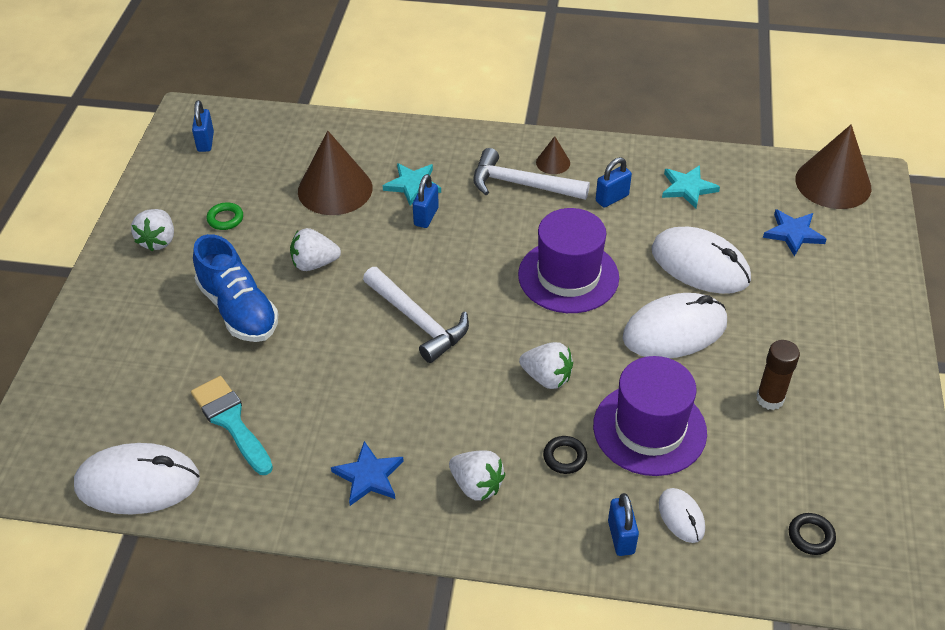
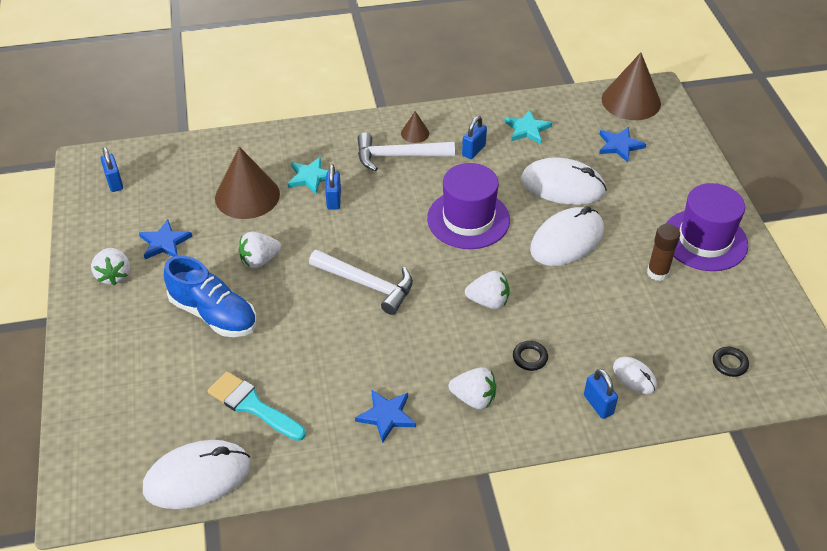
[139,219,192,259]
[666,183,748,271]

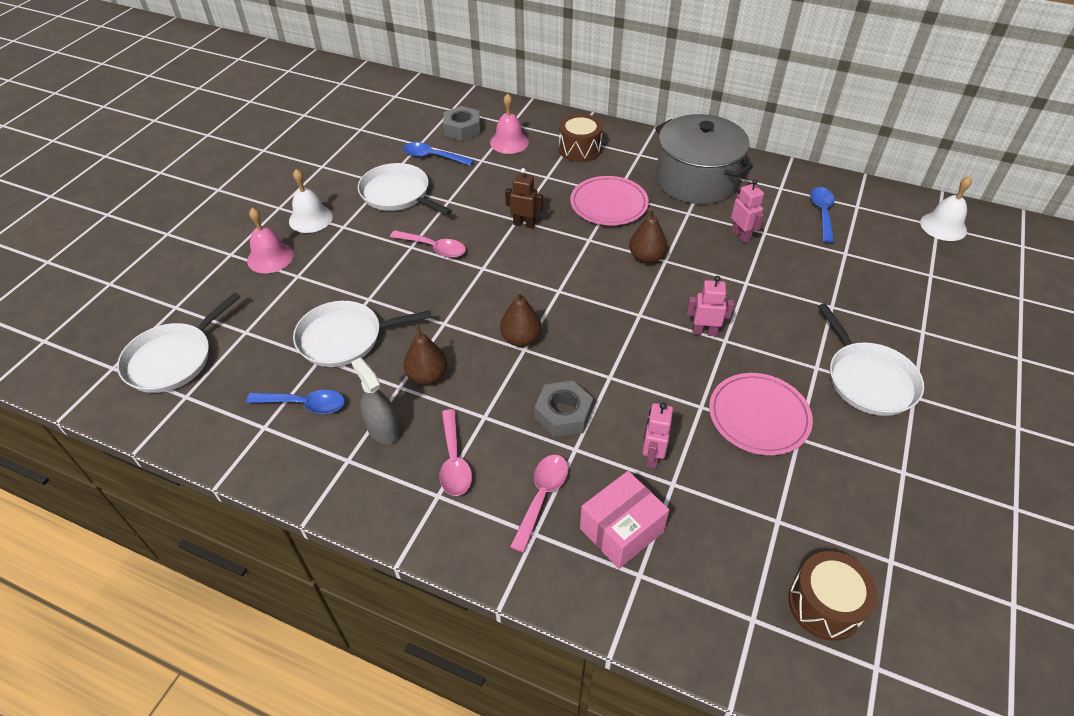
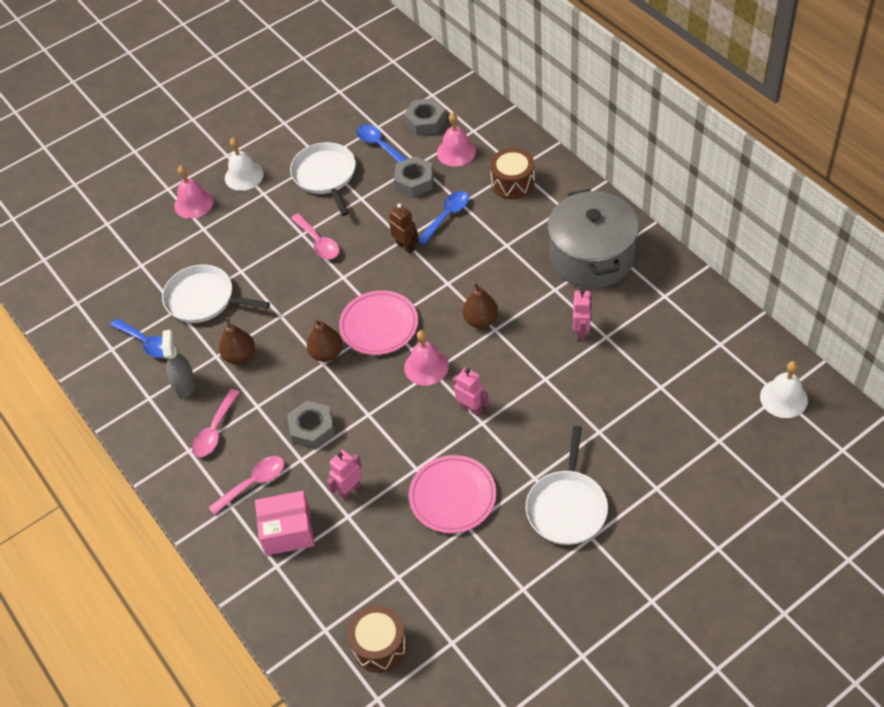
[339,290,418,355]
[394,156,434,198]
[404,330,449,386]
[418,191,469,245]
[117,292,240,393] (first image)

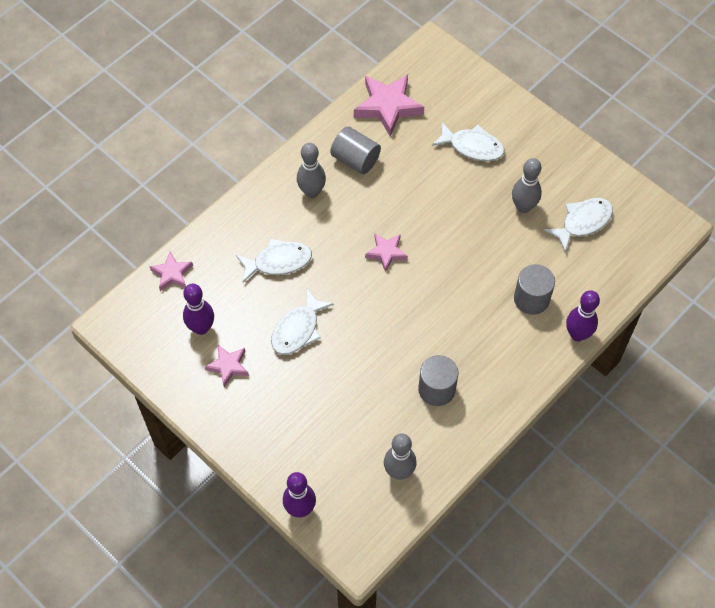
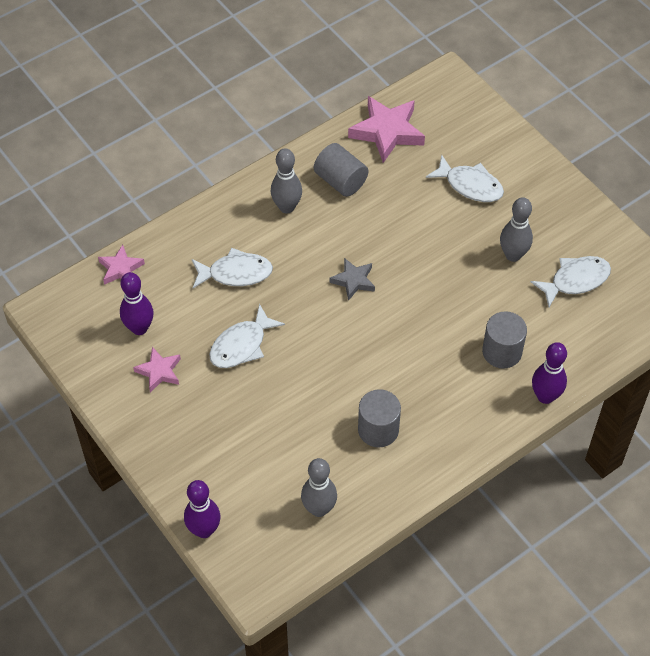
[330,258,375,301]

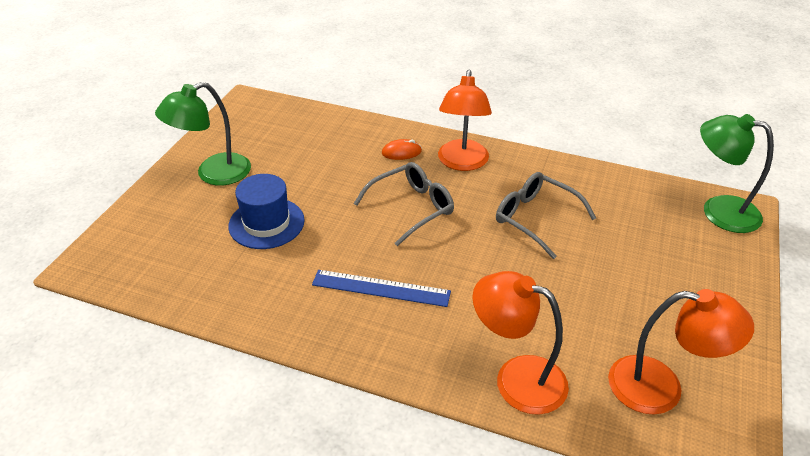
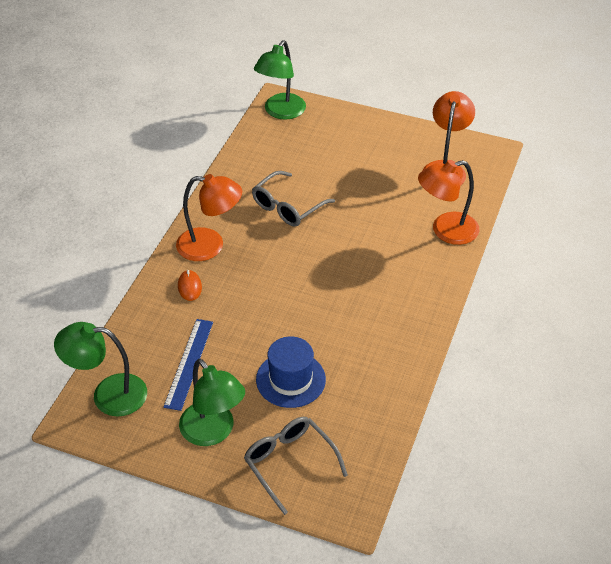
[54,322,147,416]
[163,319,213,411]
[244,417,348,515]
[418,160,479,245]

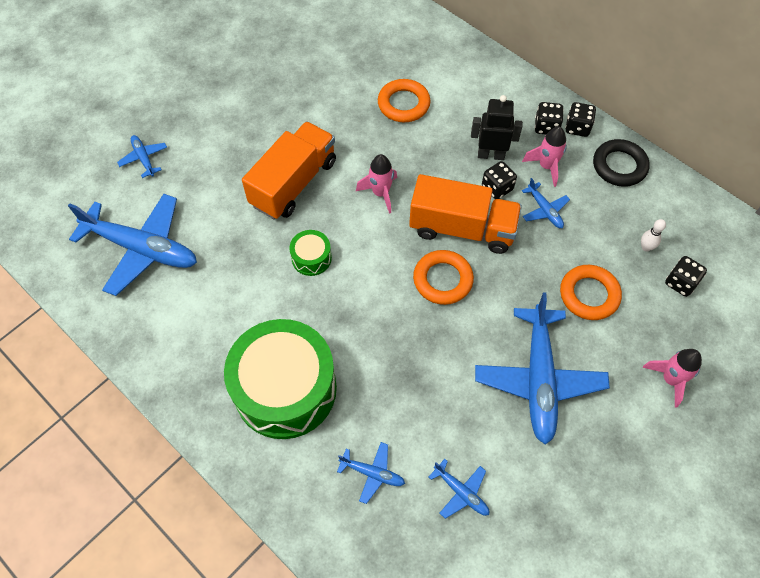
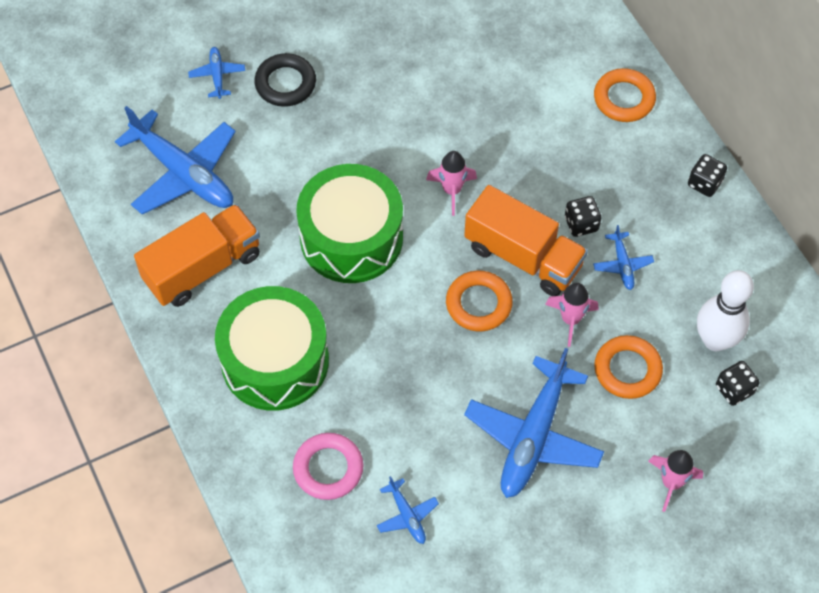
[134,204,260,307]
[254,53,316,107]
[293,433,363,500]
[296,164,403,283]
[545,283,598,347]
[594,68,656,122]
[697,270,754,351]
[471,95,523,160] (first image)
[535,102,564,135] (first image)

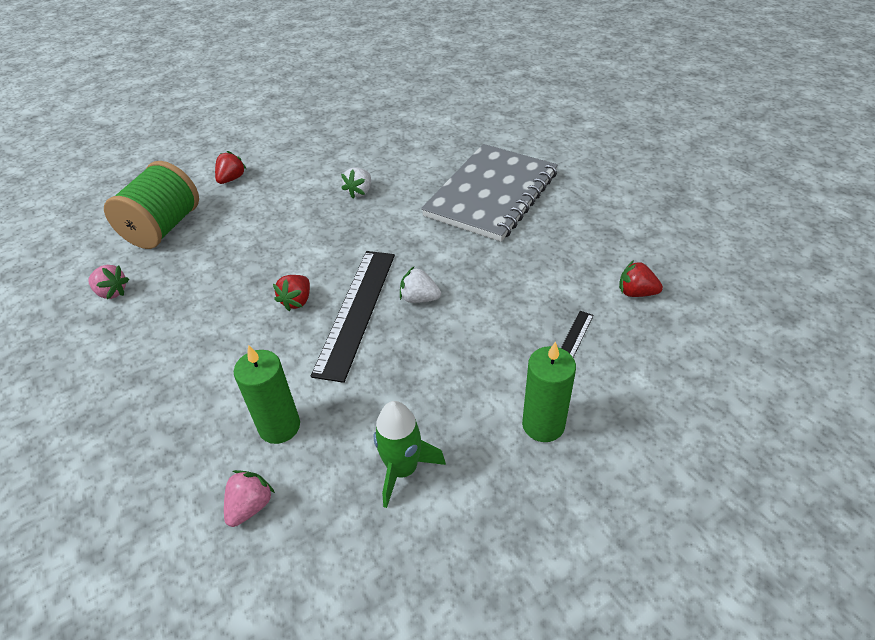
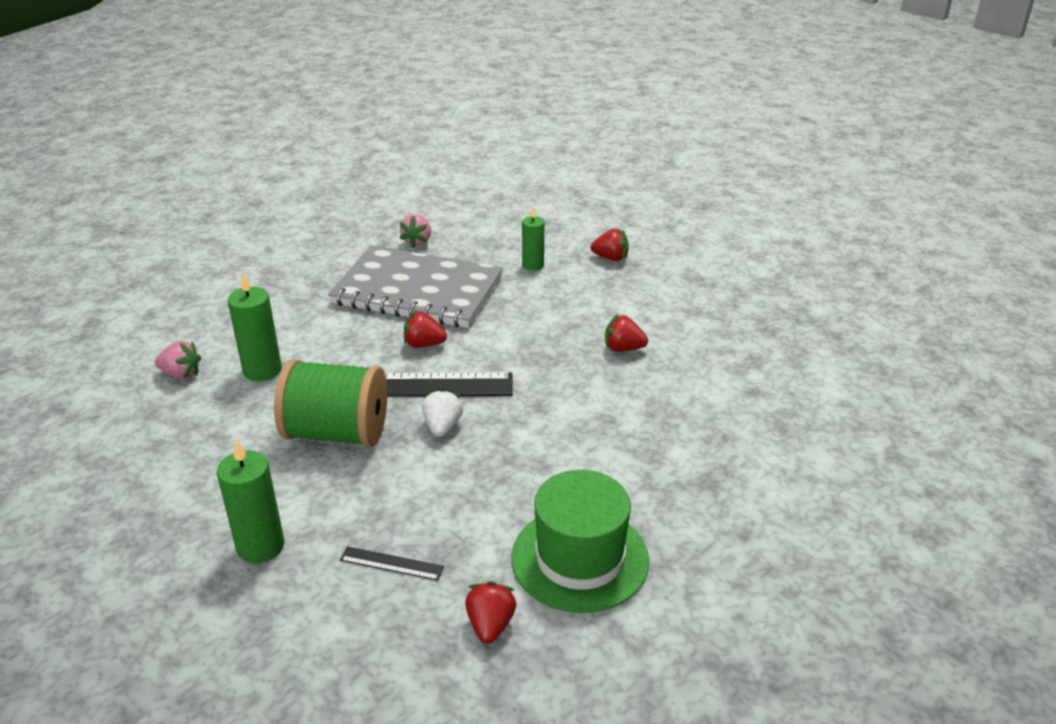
[274,359,387,447]
[328,245,503,328]
[511,470,649,613]
[522,207,544,271]
[605,314,648,352]
[374,401,446,508] (first image)

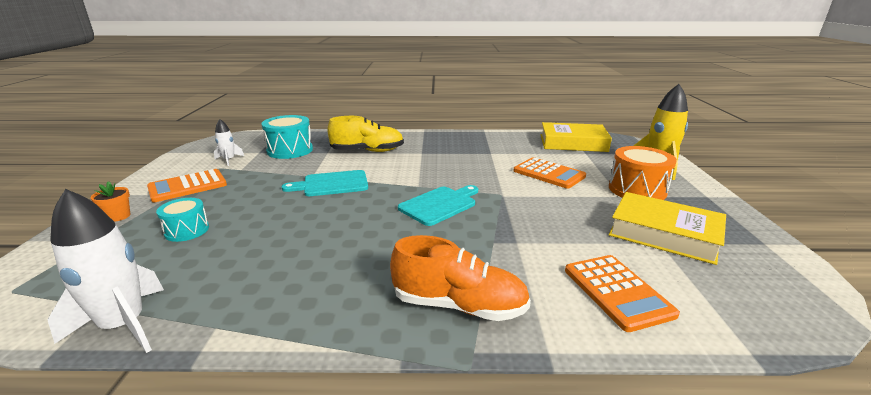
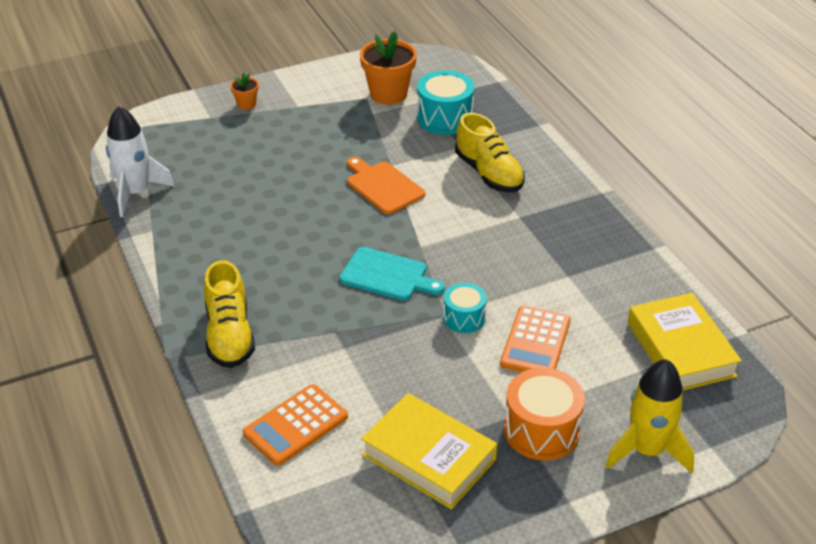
[204,260,255,368]
[347,157,425,214]
[360,31,417,104]
[361,393,497,509]
[443,283,487,333]
[147,169,227,202] (first image)

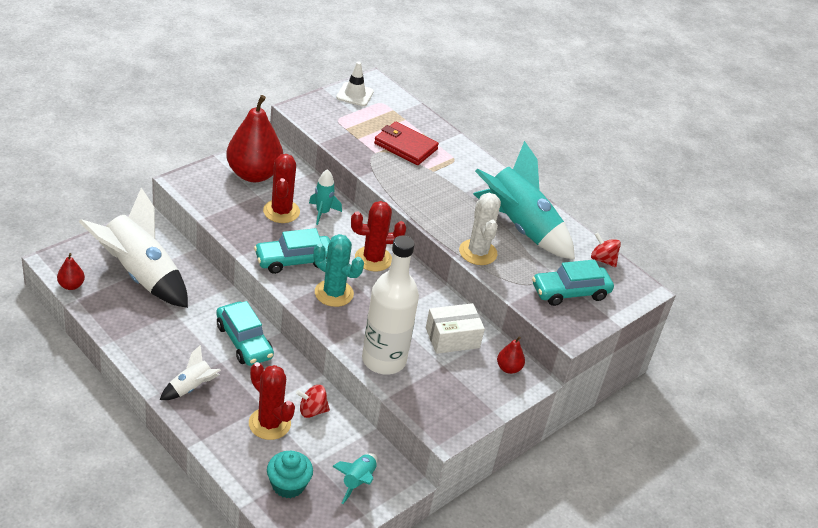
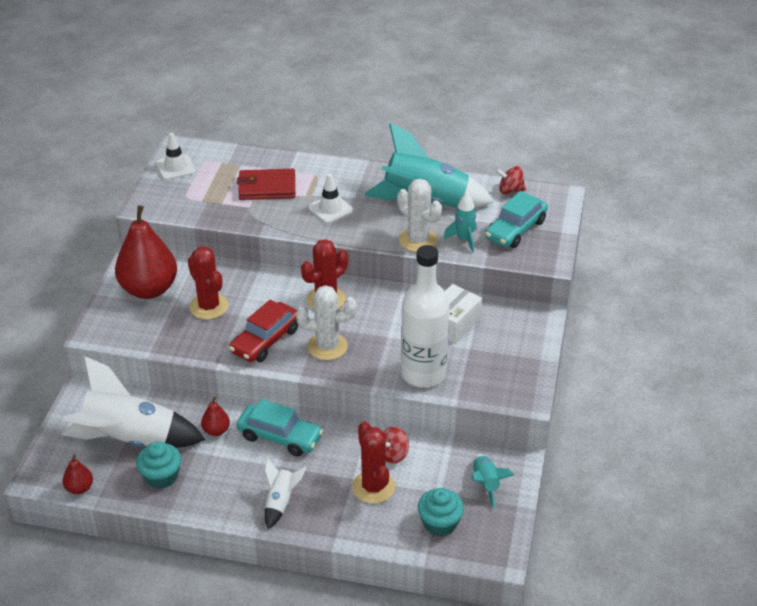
[136,441,181,489]
[201,397,230,436]
[229,300,298,362]
[296,285,356,360]
[308,174,353,223]
[352,421,395,504]
[443,193,477,252]

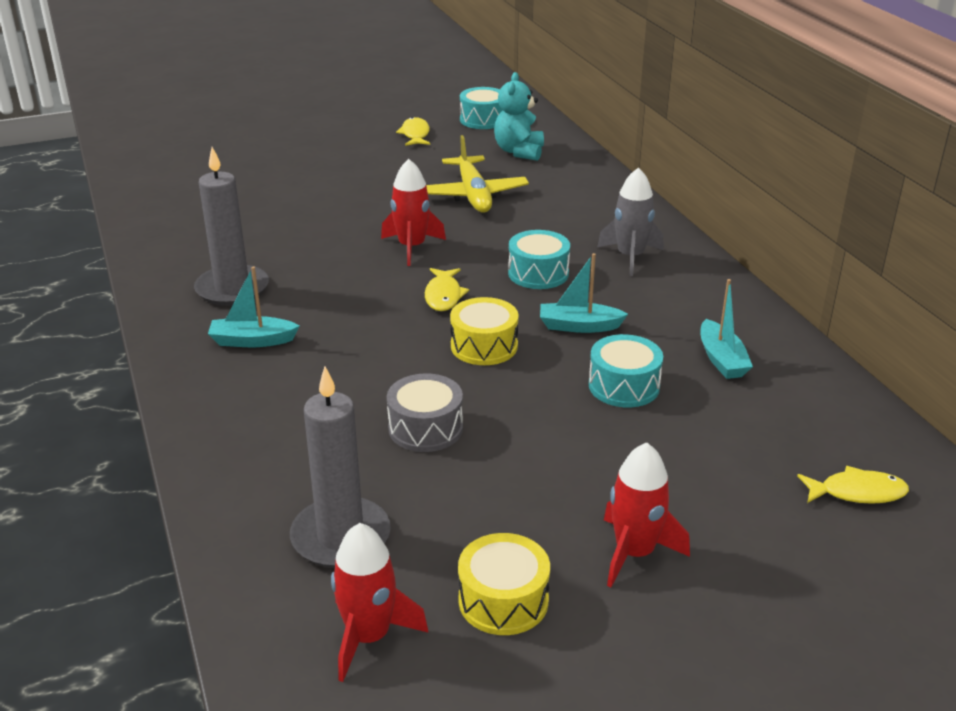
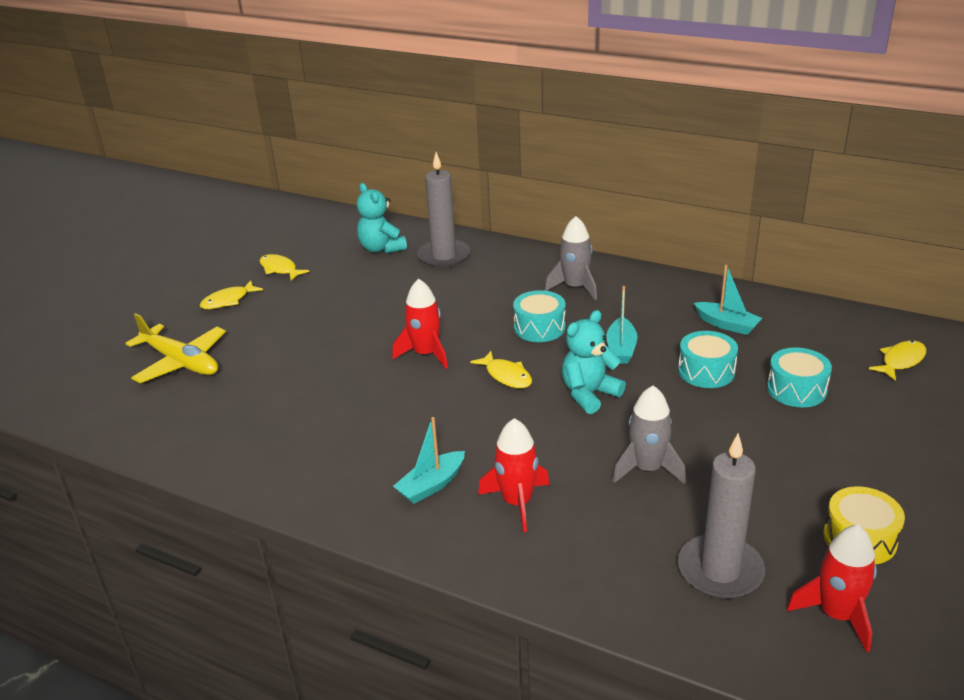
[125,313,226,383]
[200,280,263,309]
[417,152,471,268]
[478,418,550,532]
[562,310,626,414]
[606,286,637,364]
[613,385,686,484]
[767,348,832,407]

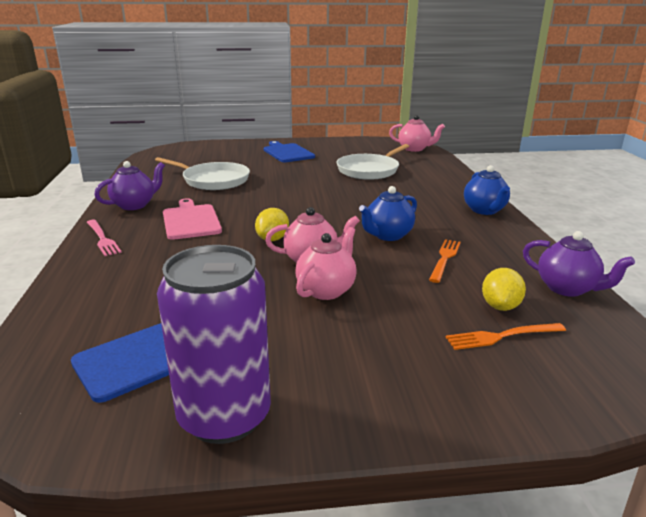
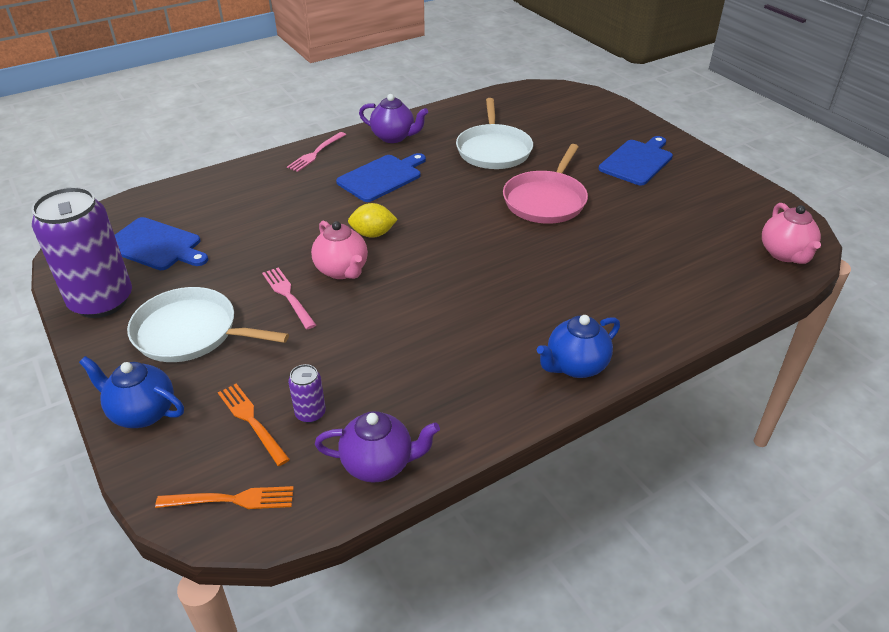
[79,356,184,428]
[127,287,289,362]
[155,486,294,509]
[262,267,316,329]
[288,364,326,423]
[315,411,440,483]
[336,153,426,202]
[503,144,588,224]

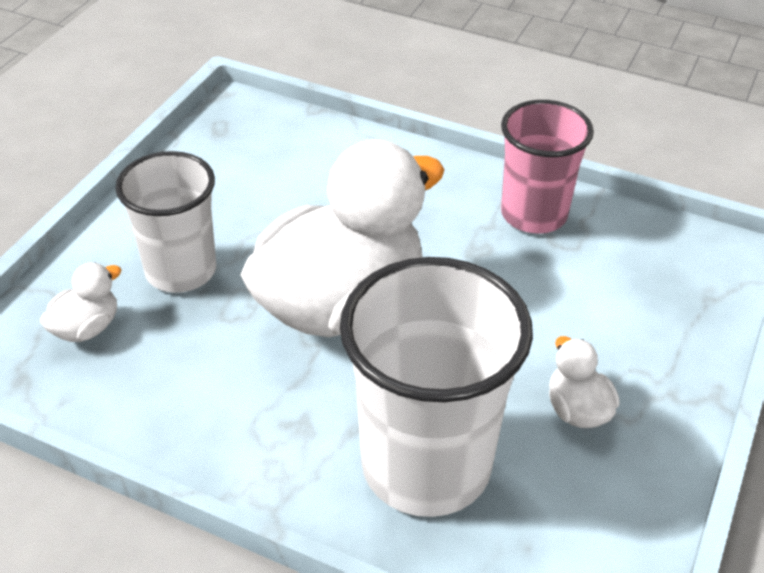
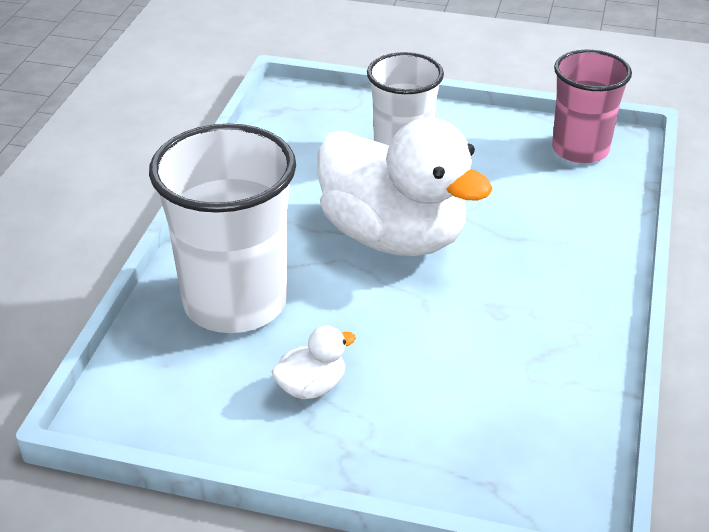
[552,50,632,163]
[40,263,121,342] (first image)

